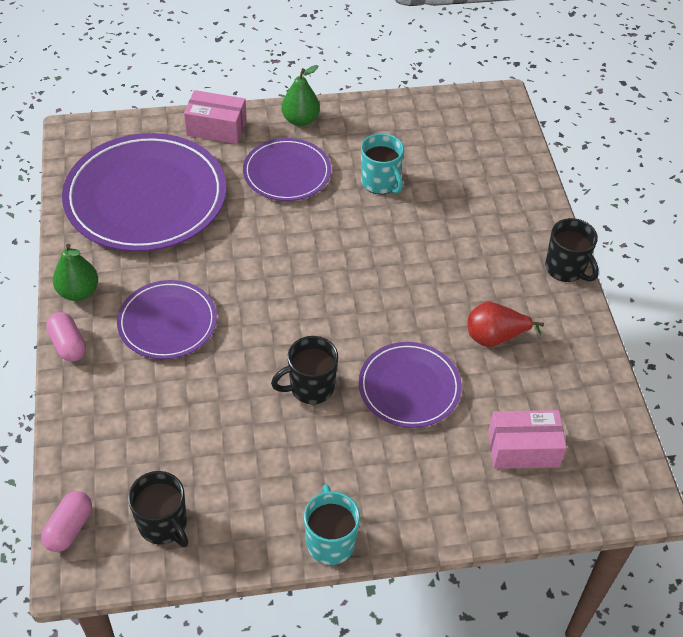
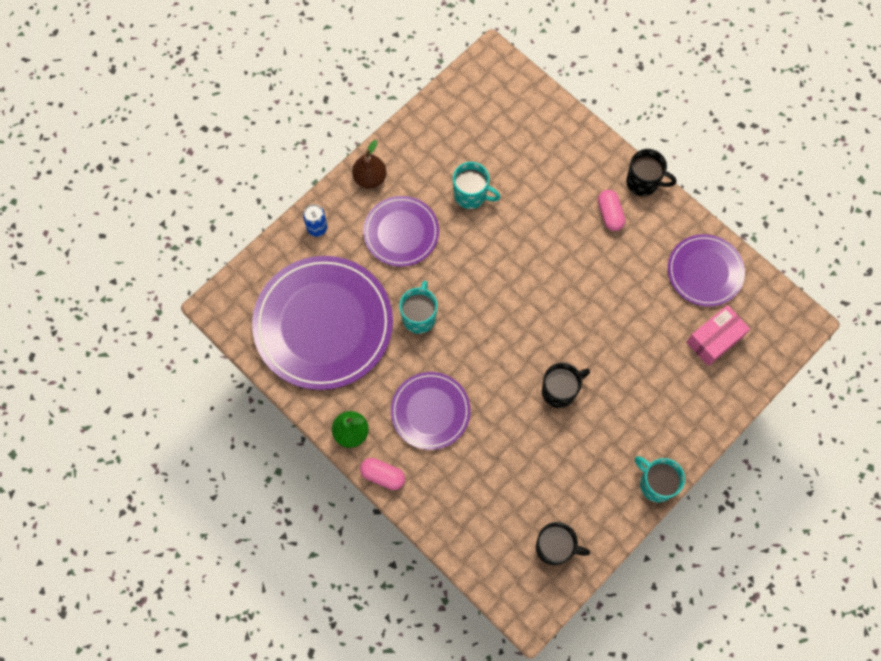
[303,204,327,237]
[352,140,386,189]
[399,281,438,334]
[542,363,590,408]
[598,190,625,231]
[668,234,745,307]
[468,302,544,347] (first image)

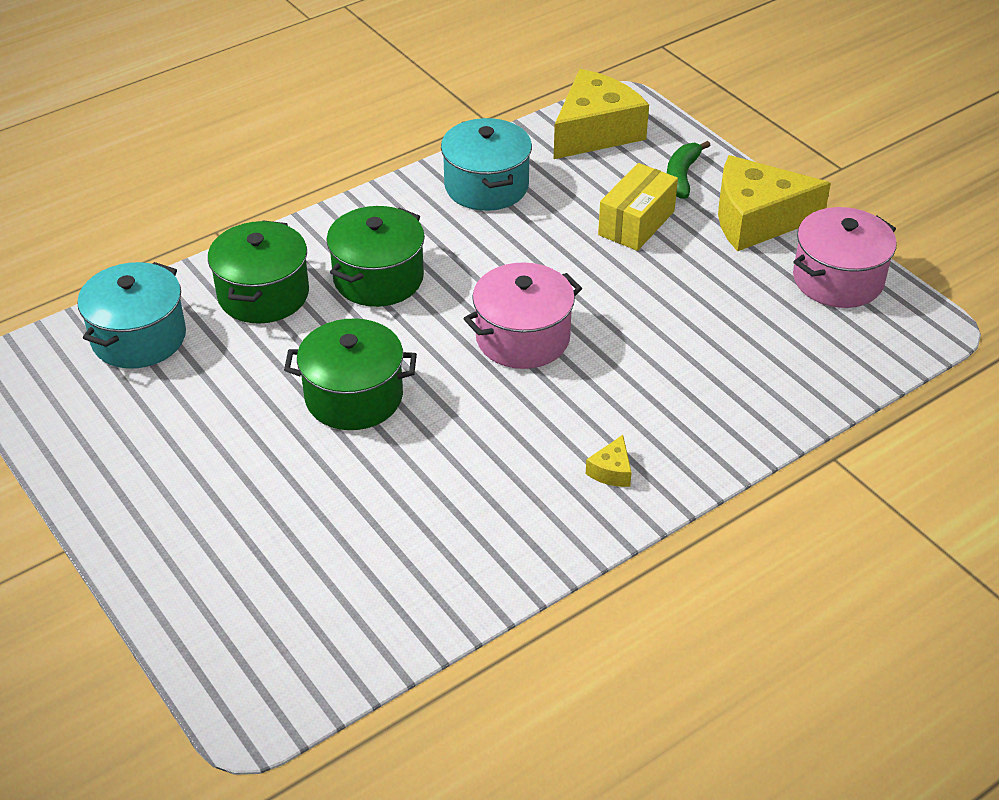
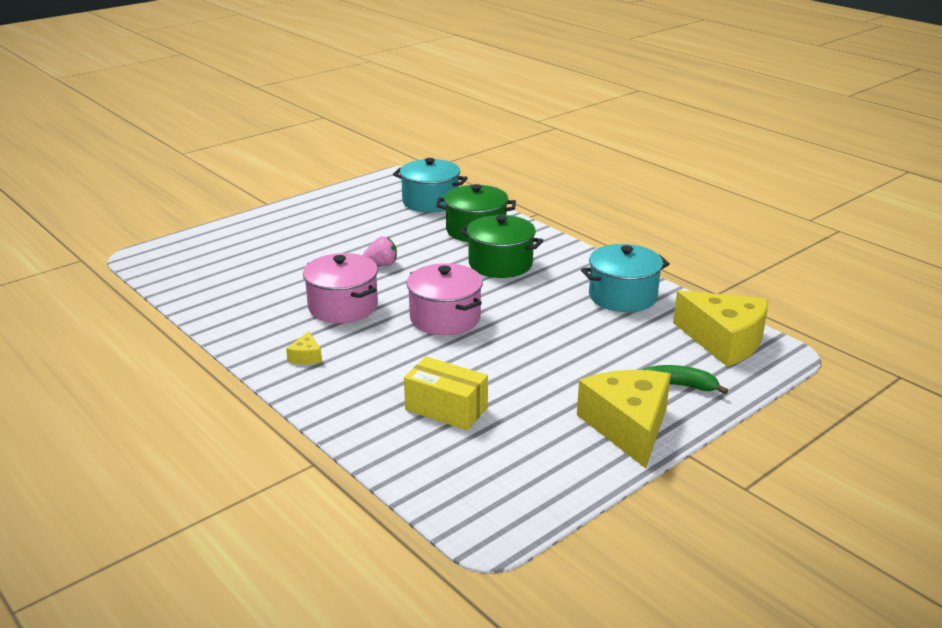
[286,331,322,364]
[303,253,378,323]
[363,236,397,266]
[404,357,488,430]

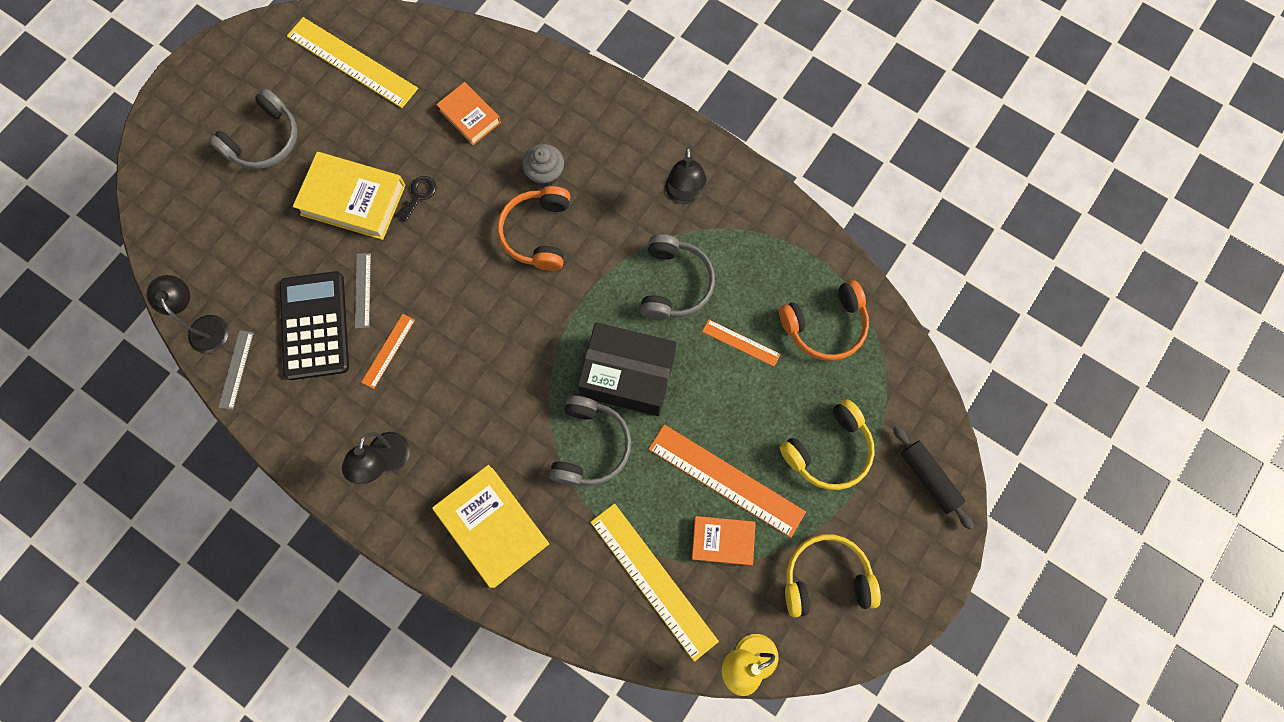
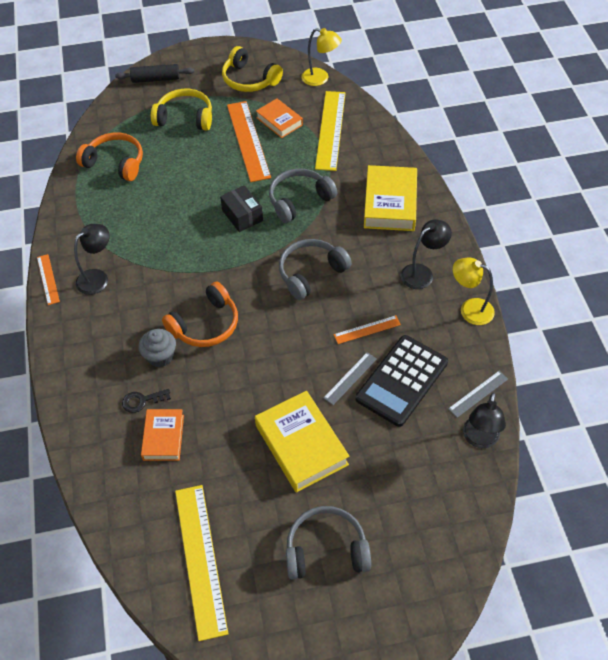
[37,254,60,305]
[115,64,194,83]
[122,389,171,413]
[220,185,263,232]
[279,239,352,300]
[453,257,495,325]

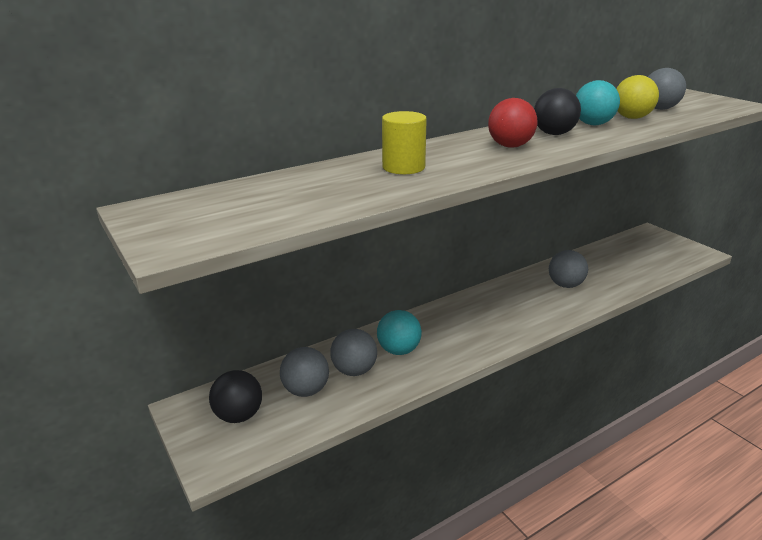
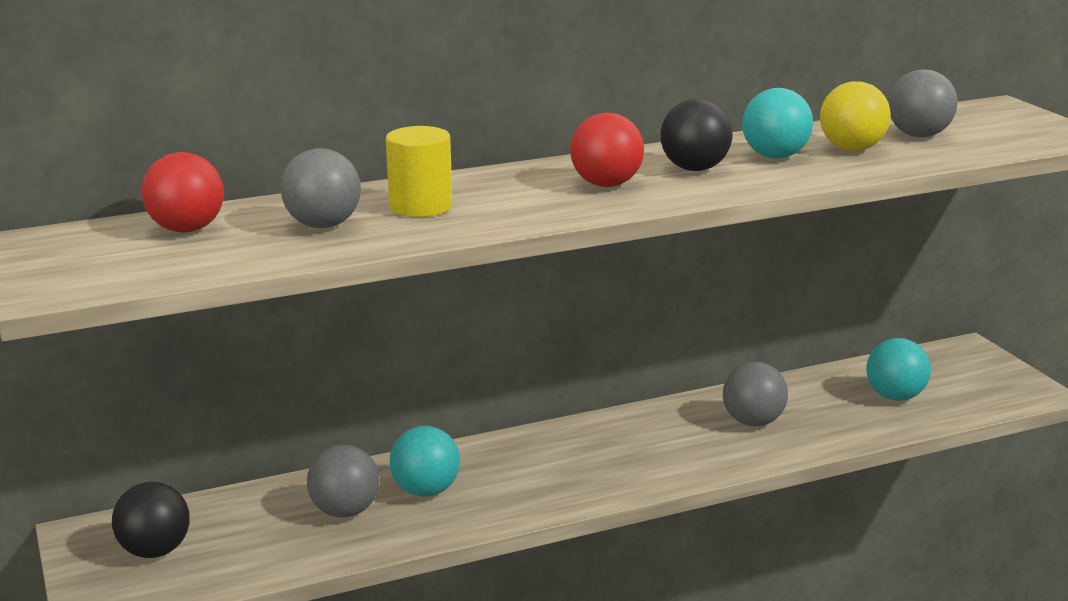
[141,152,224,232]
[280,148,361,228]
[866,338,931,401]

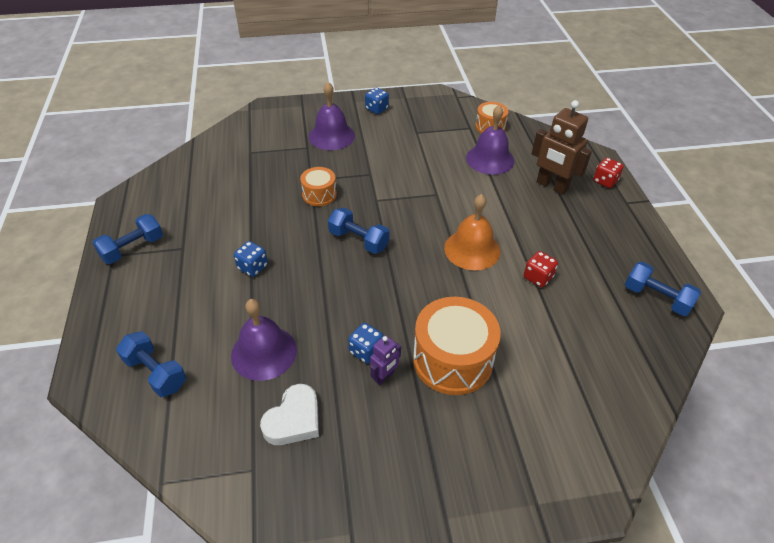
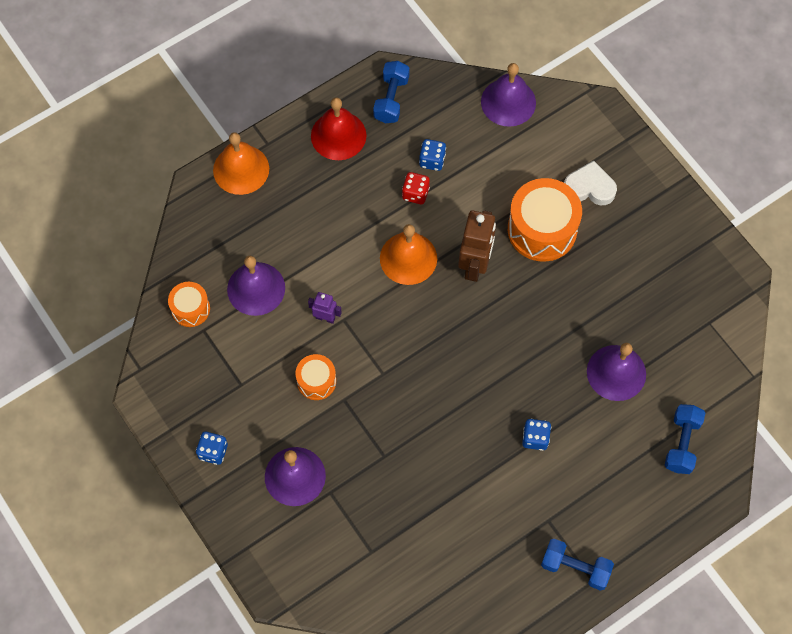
[213,132,269,195]
[295,354,336,400]
[308,292,342,324]
[311,97,367,160]
[419,139,446,171]
[458,210,496,282]
[481,63,536,127]
[564,160,617,206]
[328,208,390,254] (first image)

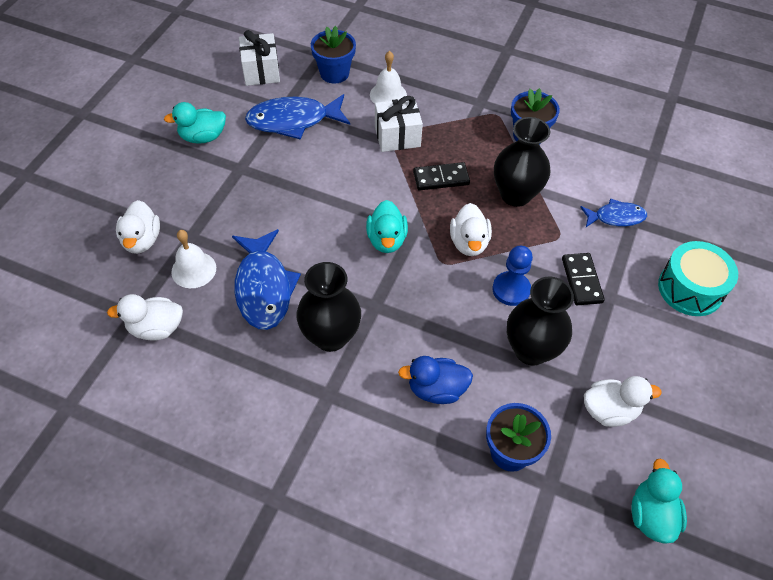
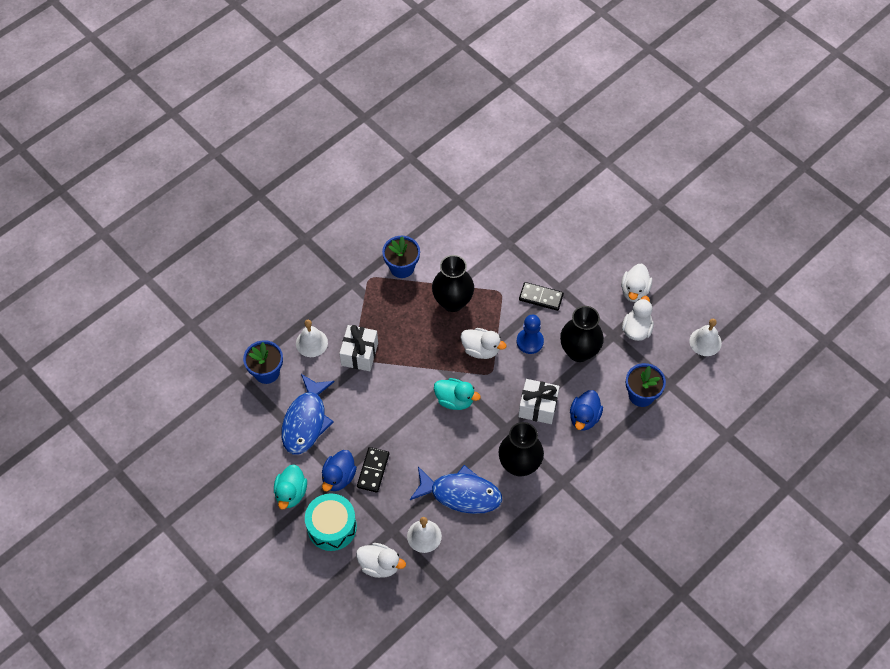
[305,493,357,551]
[322,450,357,491]
[357,447,389,493]
[518,379,560,424]
[621,264,652,302]
[690,319,722,356]
[580,198,647,227] (first image)

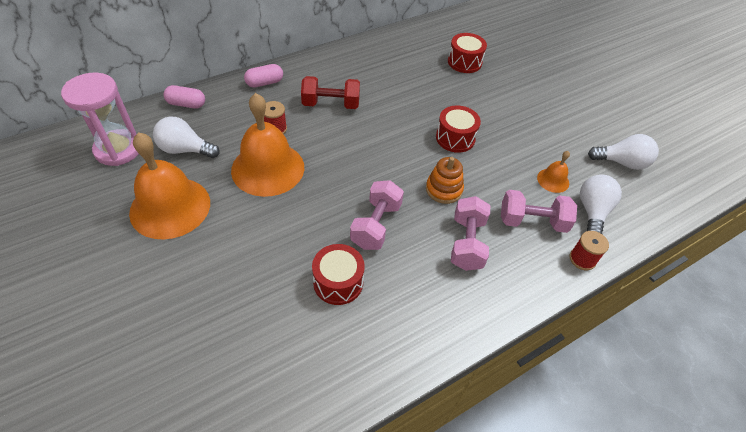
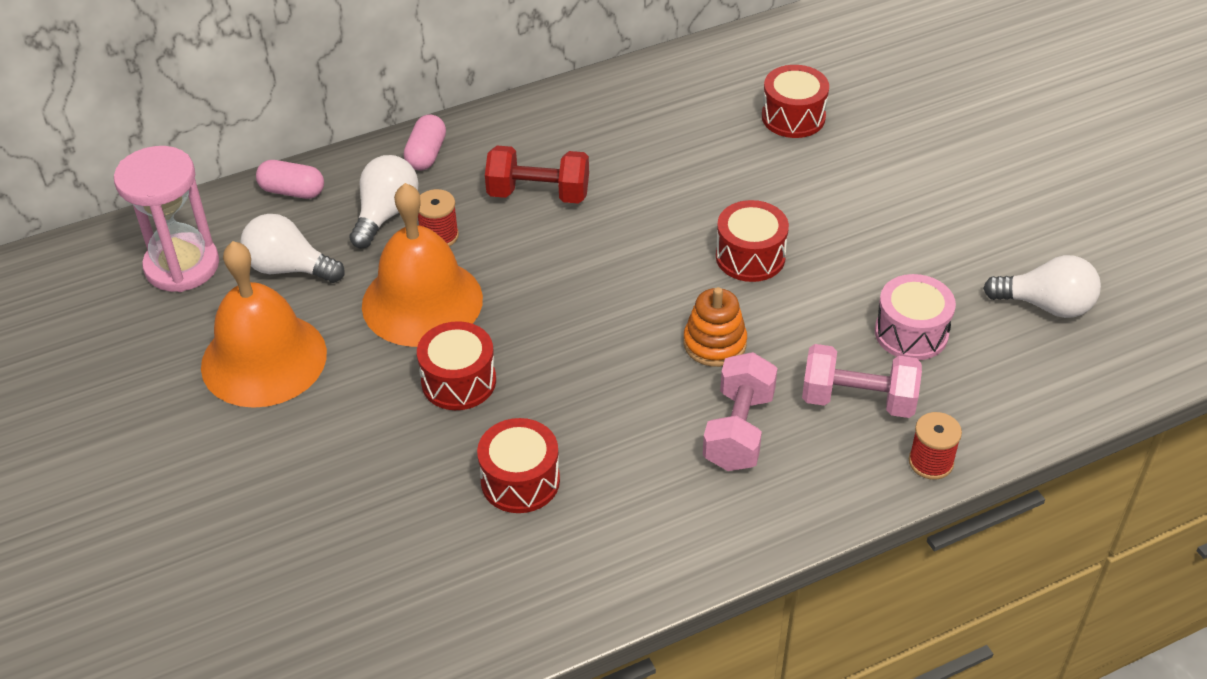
[349,155,419,249]
[404,115,446,170]
[417,321,496,410]
[875,274,956,360]
[350,180,404,250] (first image)

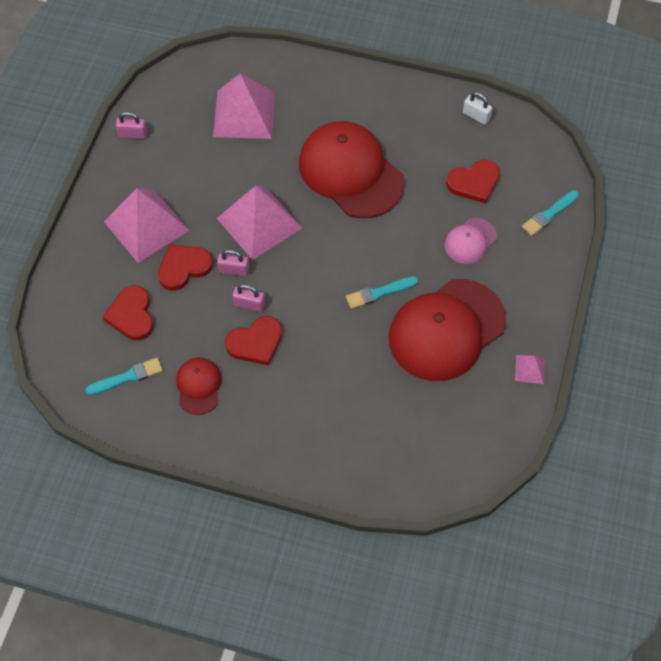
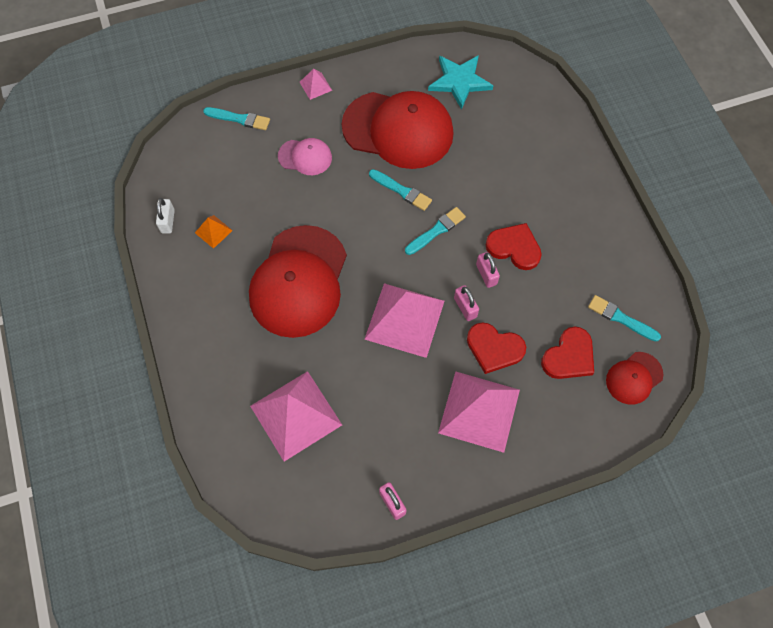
[195,215,233,249]
[300,69,332,100]
[405,207,466,255]
[428,55,493,110]
[606,352,663,405]
[446,160,500,204] (first image)

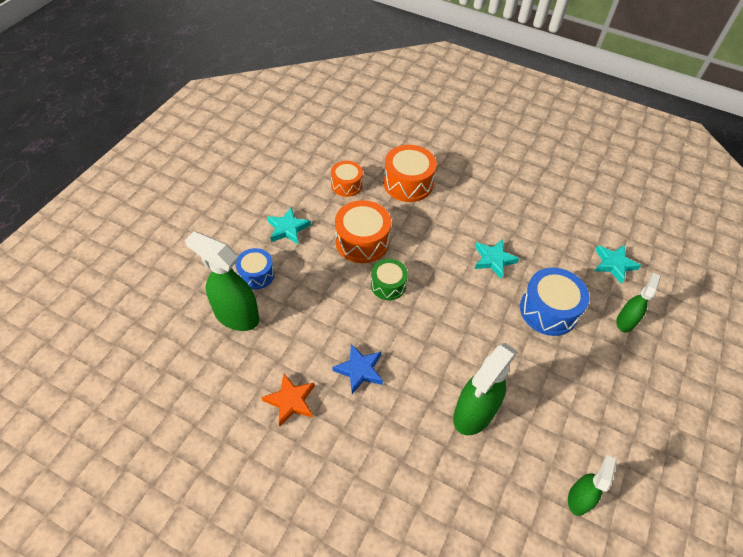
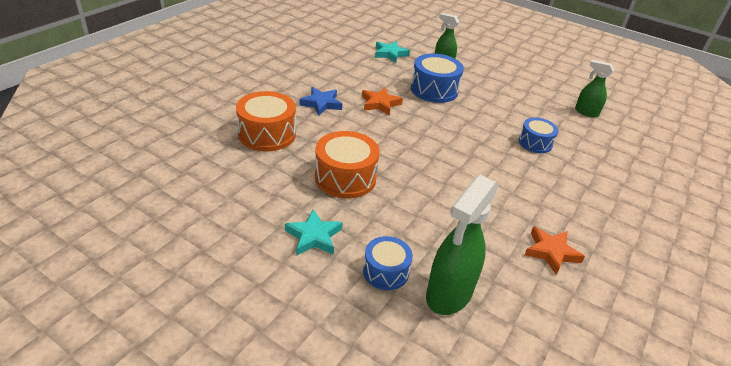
[299,87,342,116]
[362,87,403,116]
[518,117,559,153]
[331,161,363,197] (first image)
[371,259,408,300] (first image)

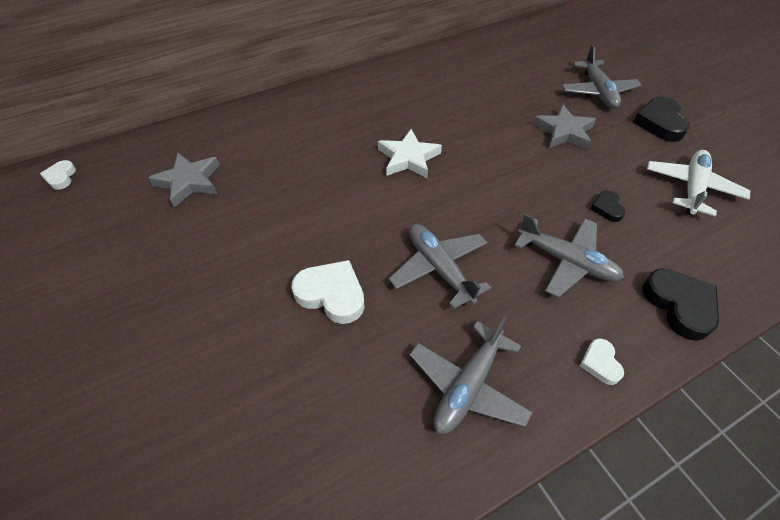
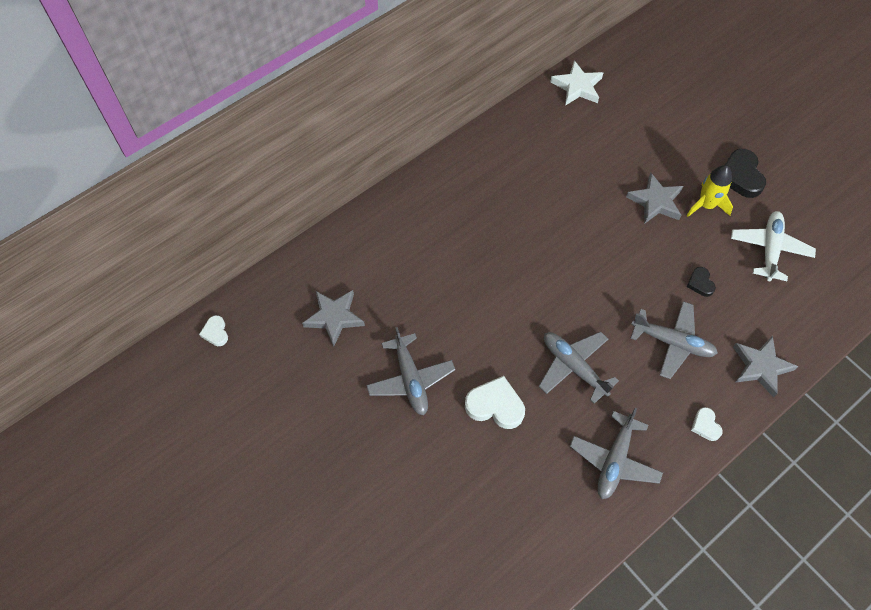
[366,327,455,415]
[550,60,603,106]
[687,165,733,217]
[733,336,798,397]

